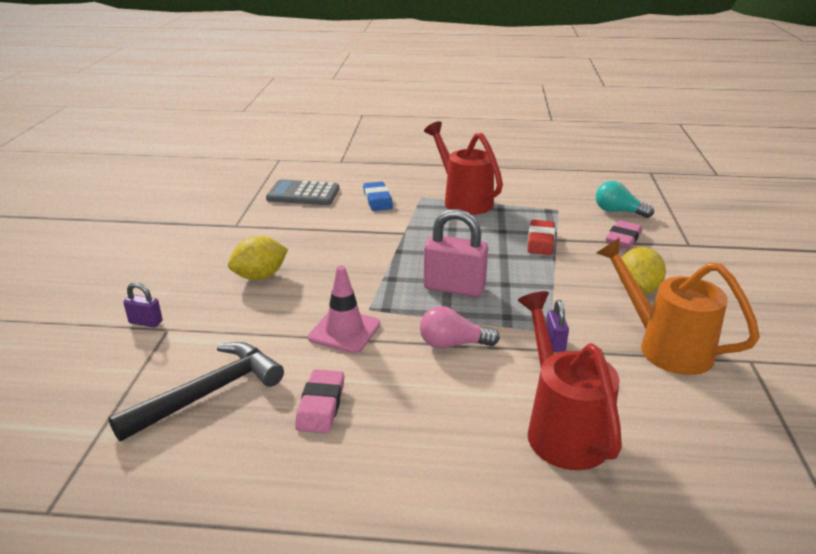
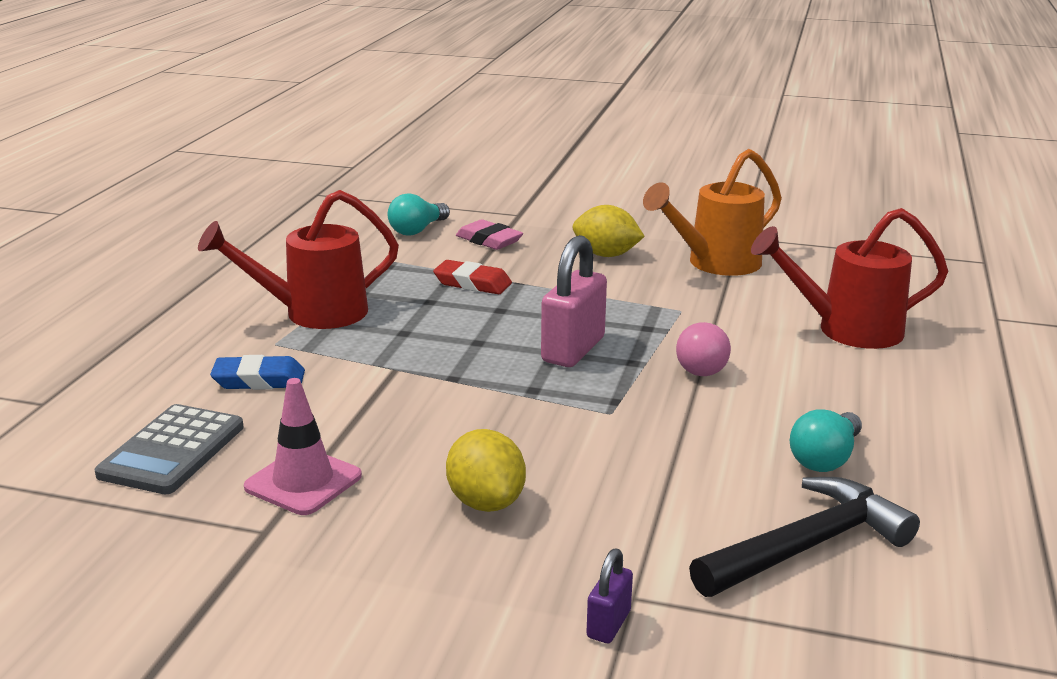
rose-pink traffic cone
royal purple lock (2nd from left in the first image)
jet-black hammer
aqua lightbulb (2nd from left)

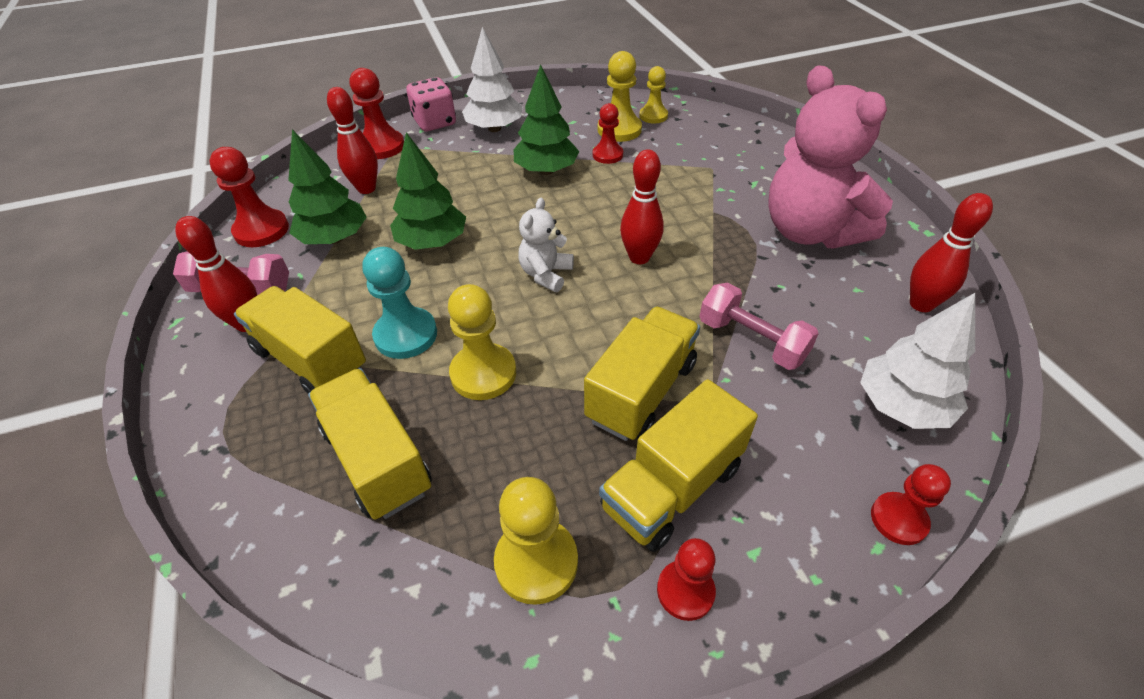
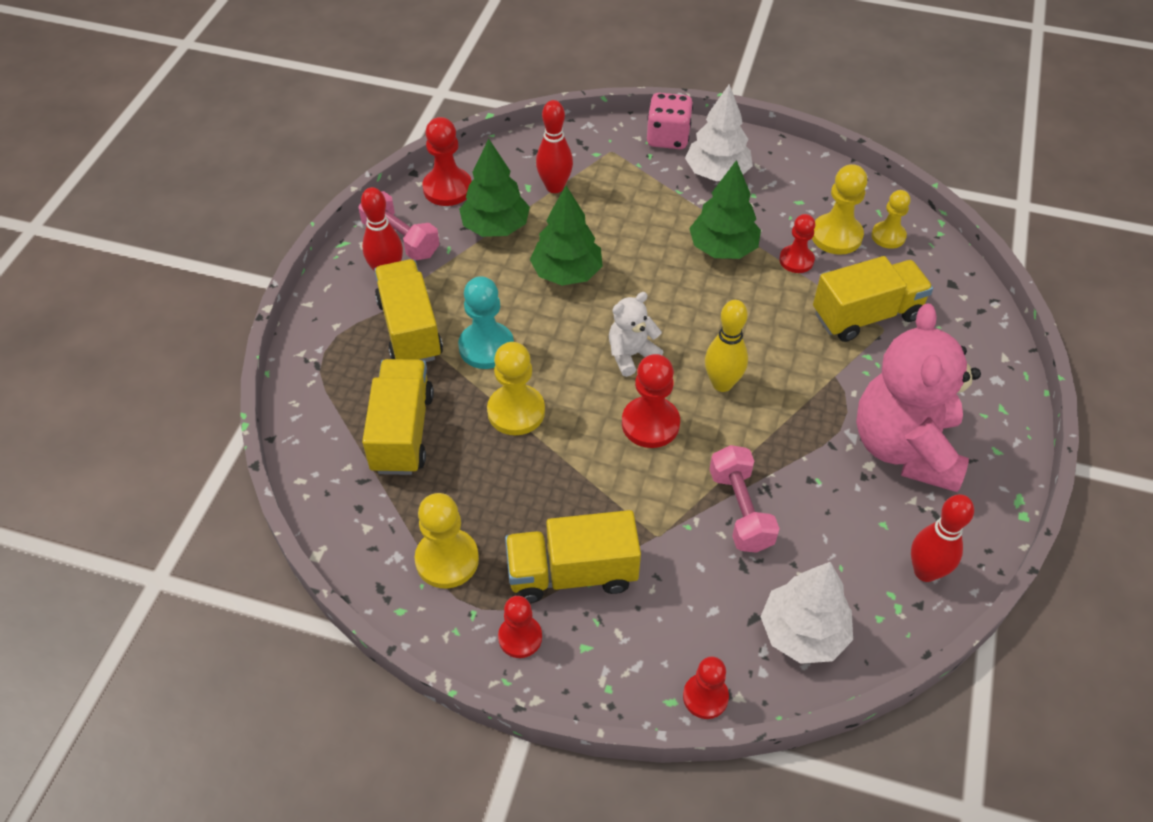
scarlet chess pawn (3rd from left)
bright yellow skittle
bright yellow truck (4th from left)

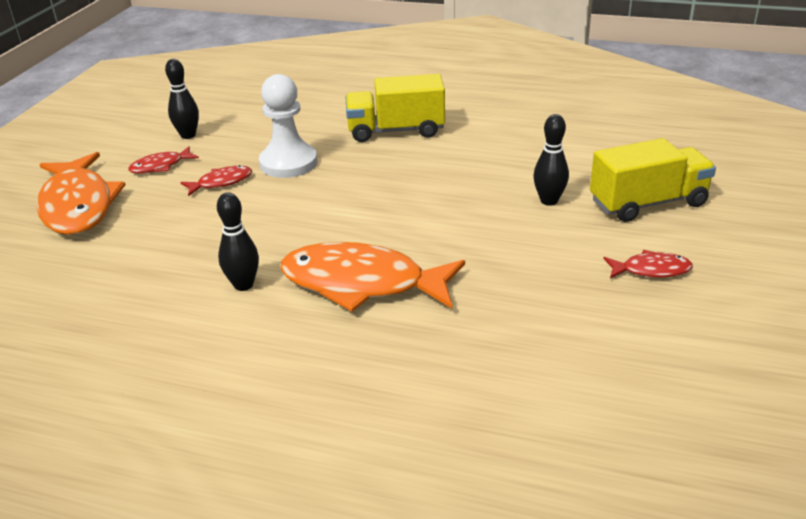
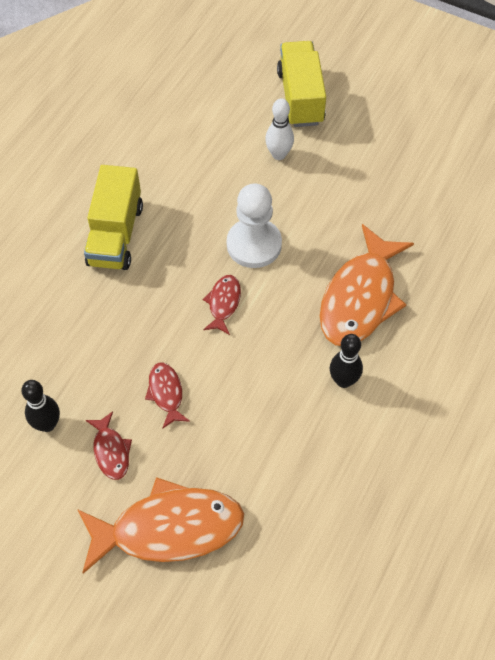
snow-white chess pawn
snow-white skittle
scarlet toy fish (3rd from left)

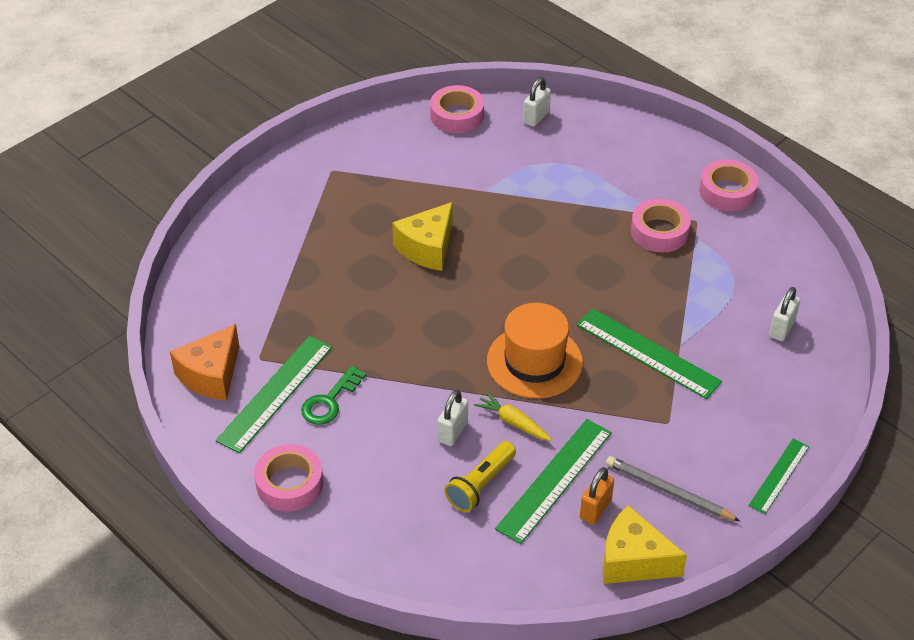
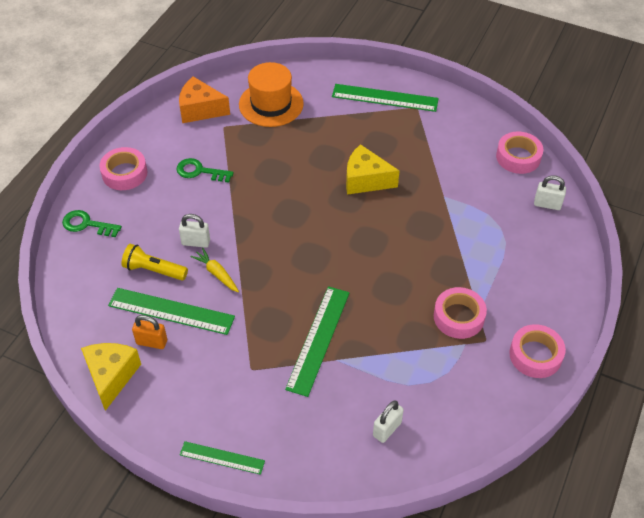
snow-white lock (2nd from left)
orange-coloured tall hat
green measuring stick (4th from left)
bright yellow carrot
gray wooden pencil
green door key (1st from left)

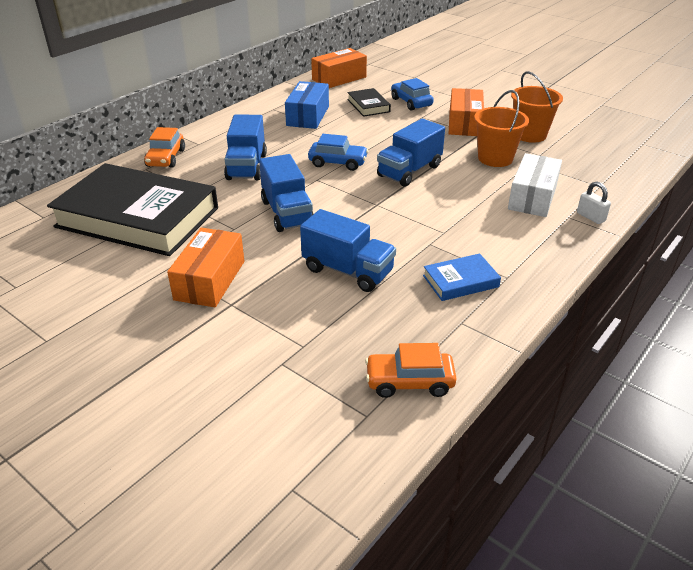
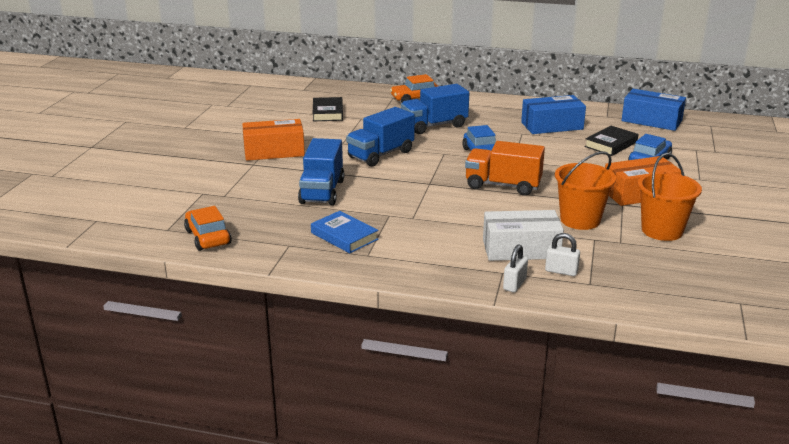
cobalt parcel (2nd from left)
orange-coloured truck
jet-black book (1st from left)
snow-white lock (2nd from left)

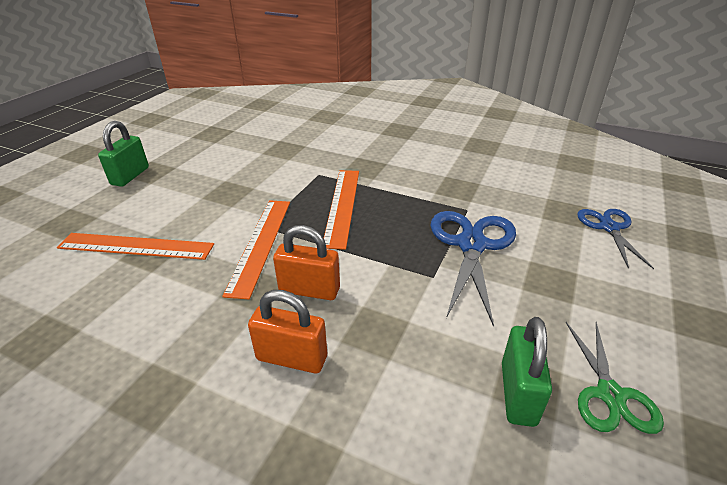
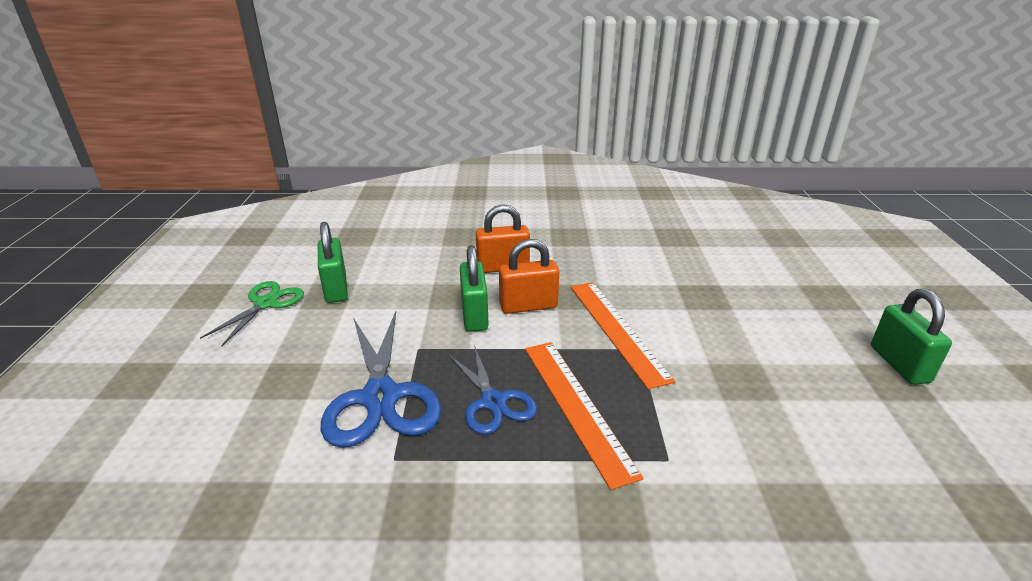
cobalt pair of scissors (2nd from left)
orange-coloured measuring stick (1st from left in the first image)
green pair of scissors
green lock (2nd from left)

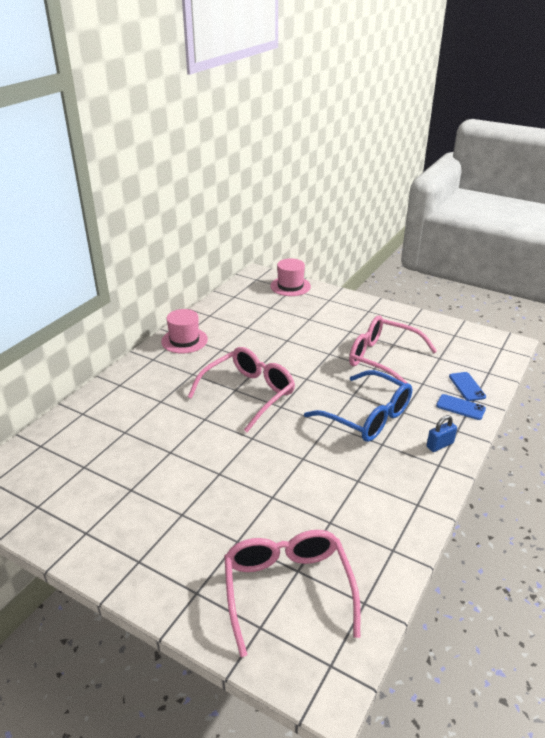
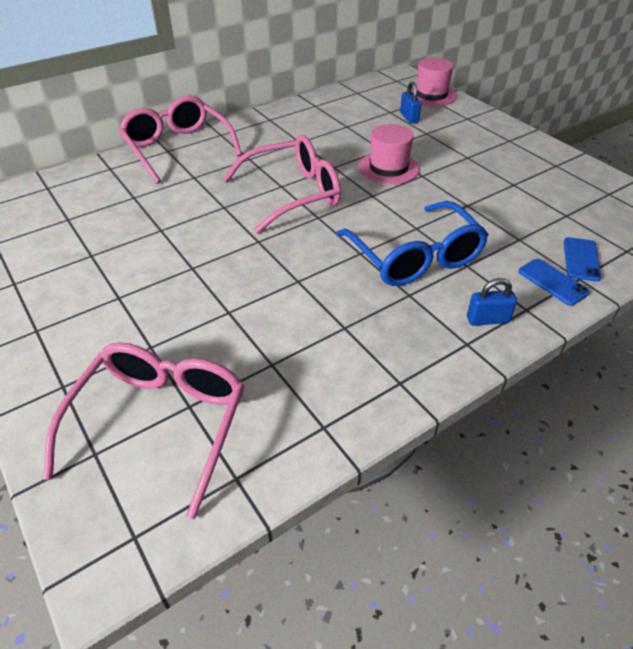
rose-pink tall hat (1st from left)
rose-pink glasses (2nd from left)
cobalt lock (1st from left)

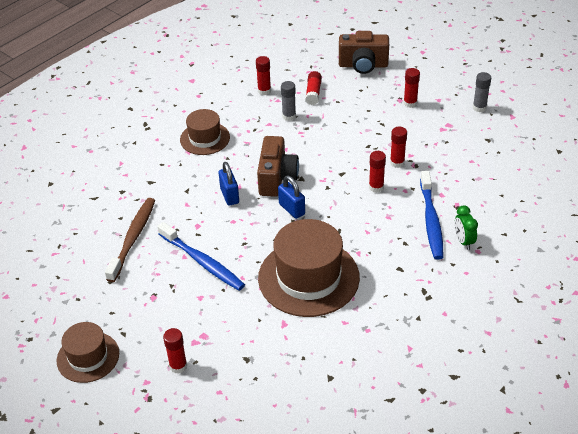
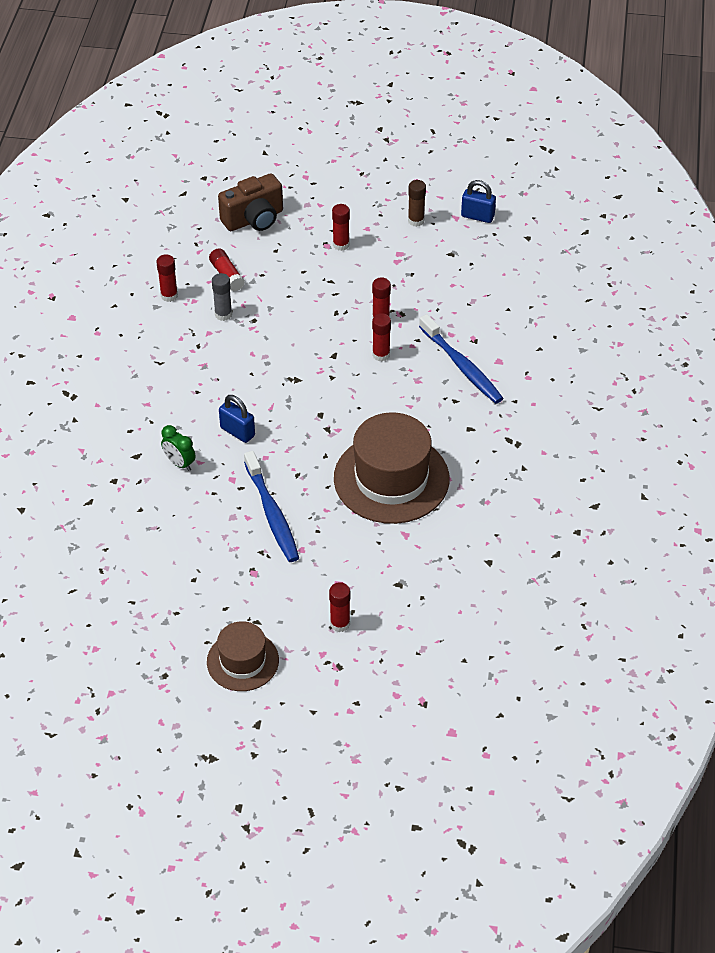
brown stick of glue
brown tall hat (2nd from left in the first image)
brown photo camera (1st from left in the first image)
cobalt lock (2nd from left)
brown toothbrush
green clock
cobalt toothbrush (1st from left)

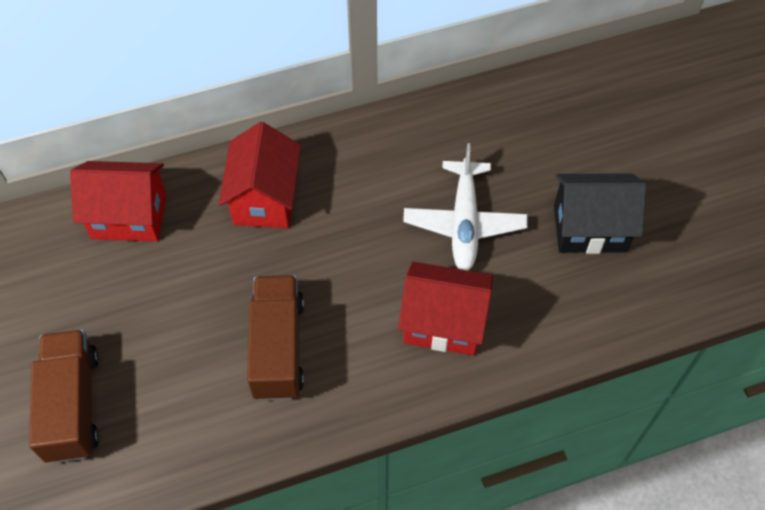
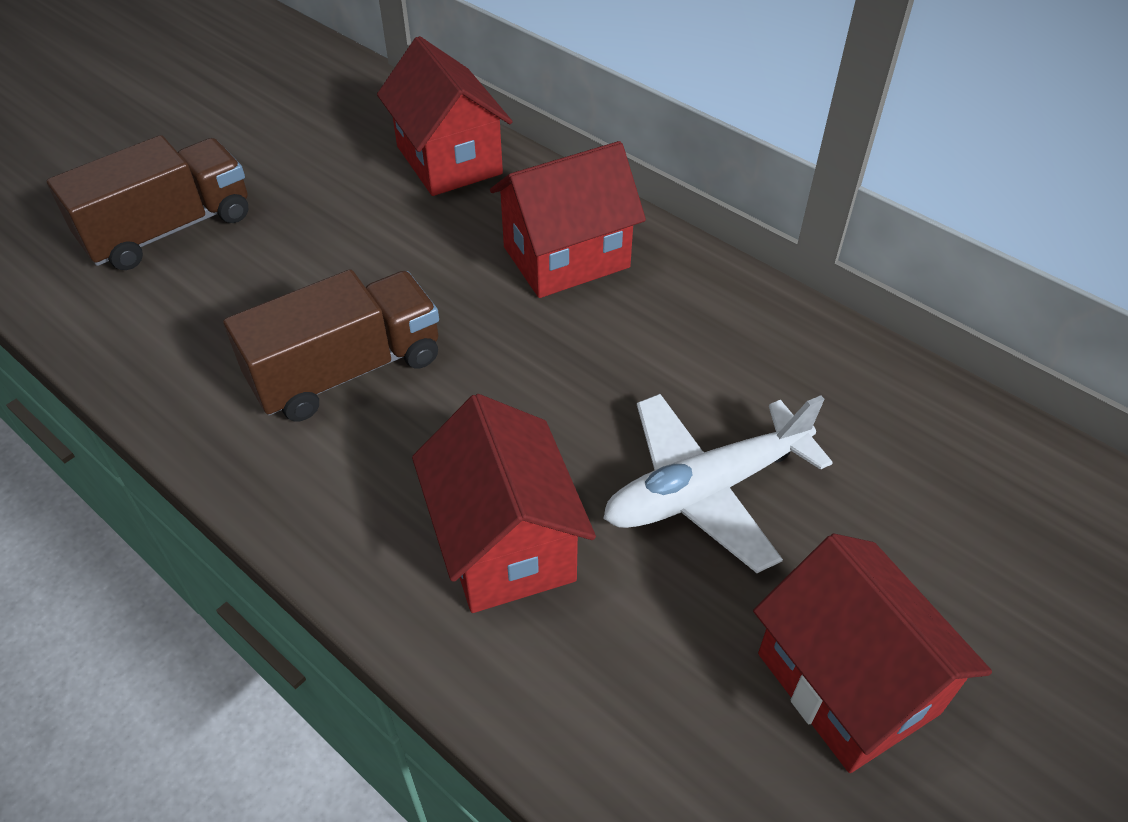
scarlet cottage (4th from left)

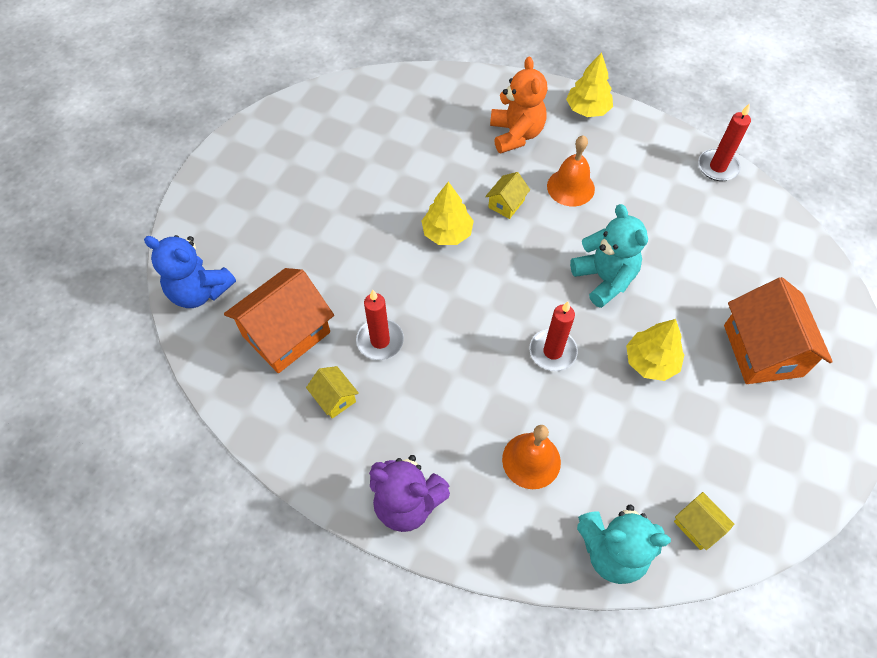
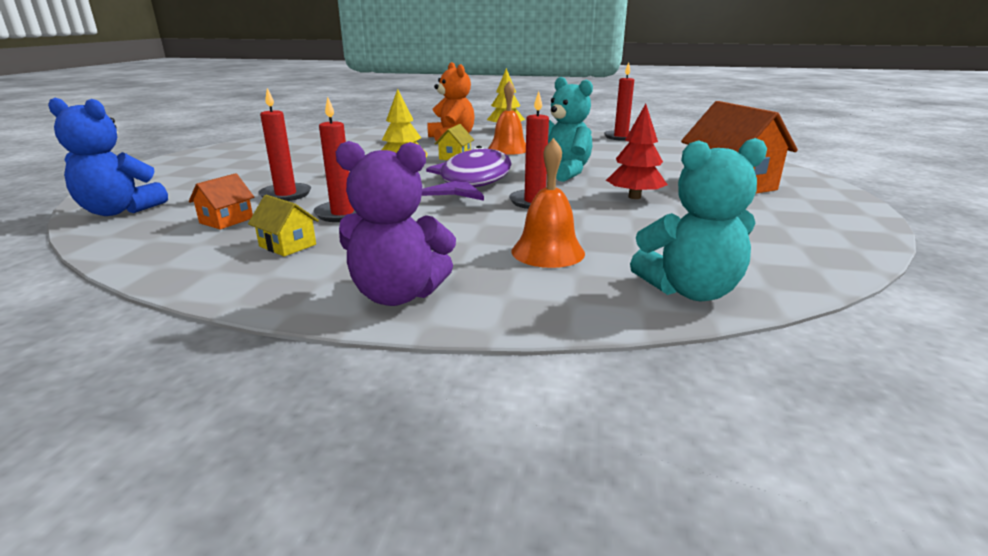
orange-coloured cottage (1st from left)
scarlet tree
bright yellow cottage (3rd from left in the first image)
scarlet pillar candle (1st from left)
royal purple toy fish

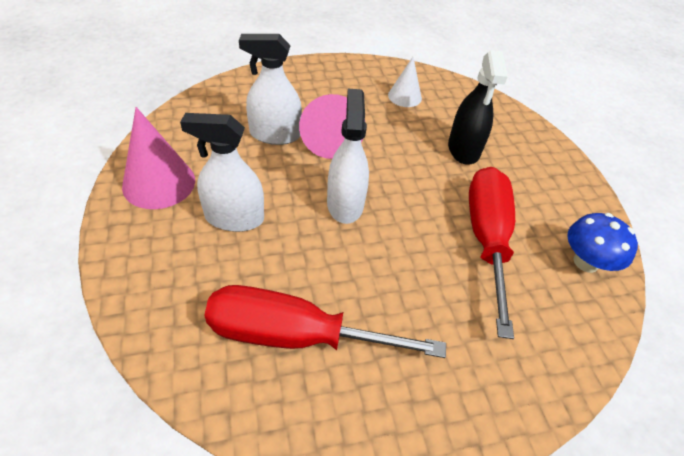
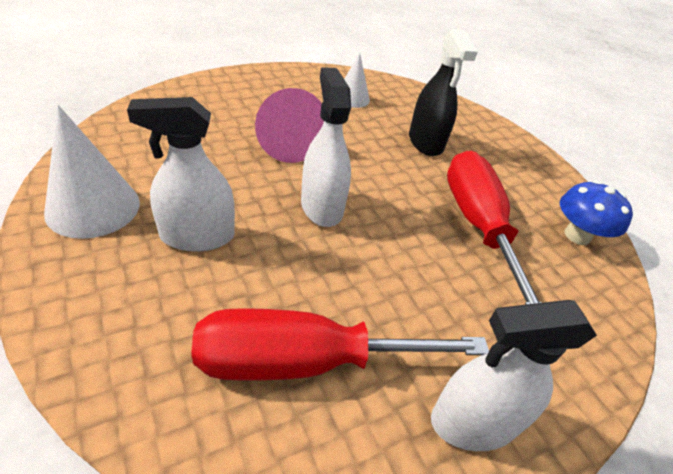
snow-white sprayer (3rd from left)
snow-white cone (1st from left)

